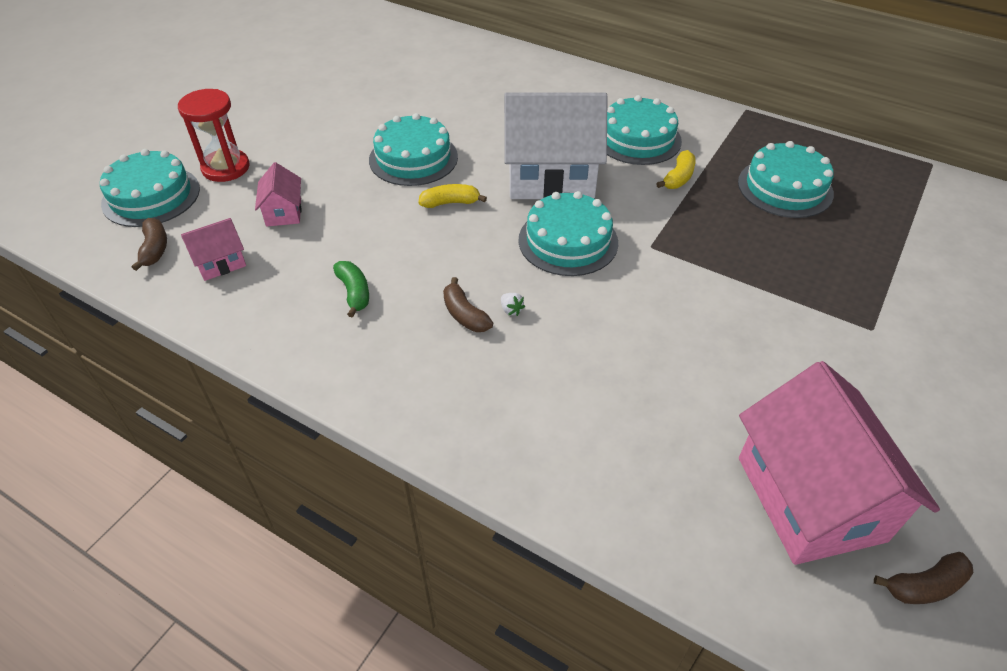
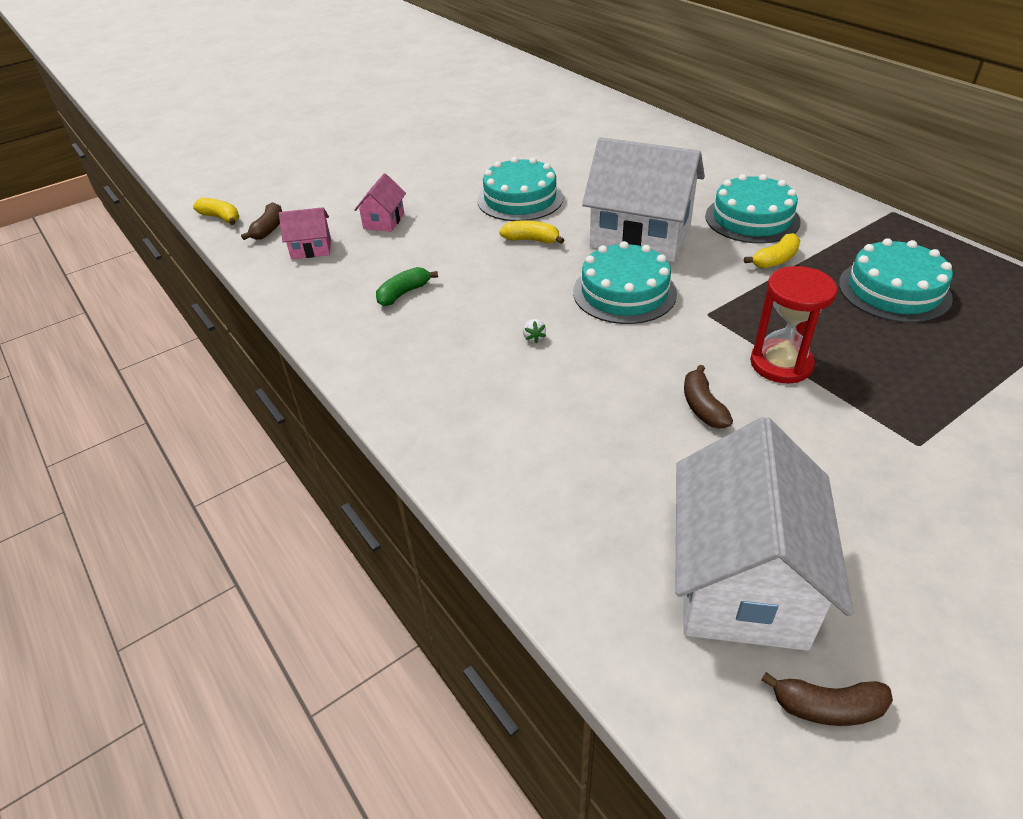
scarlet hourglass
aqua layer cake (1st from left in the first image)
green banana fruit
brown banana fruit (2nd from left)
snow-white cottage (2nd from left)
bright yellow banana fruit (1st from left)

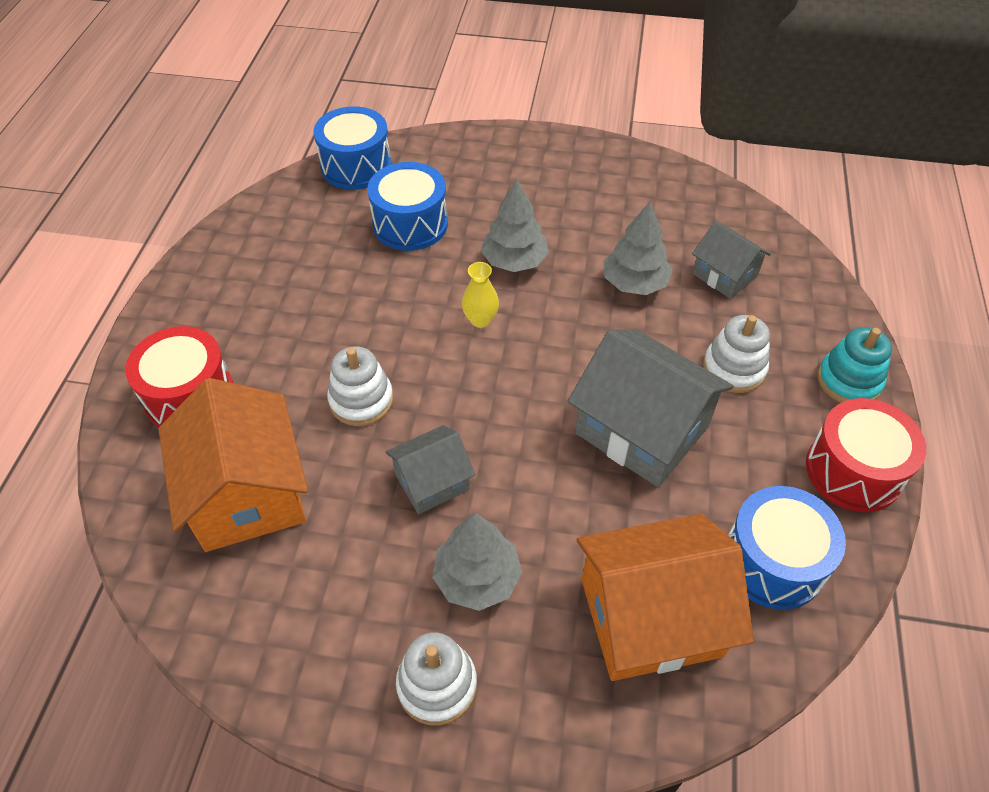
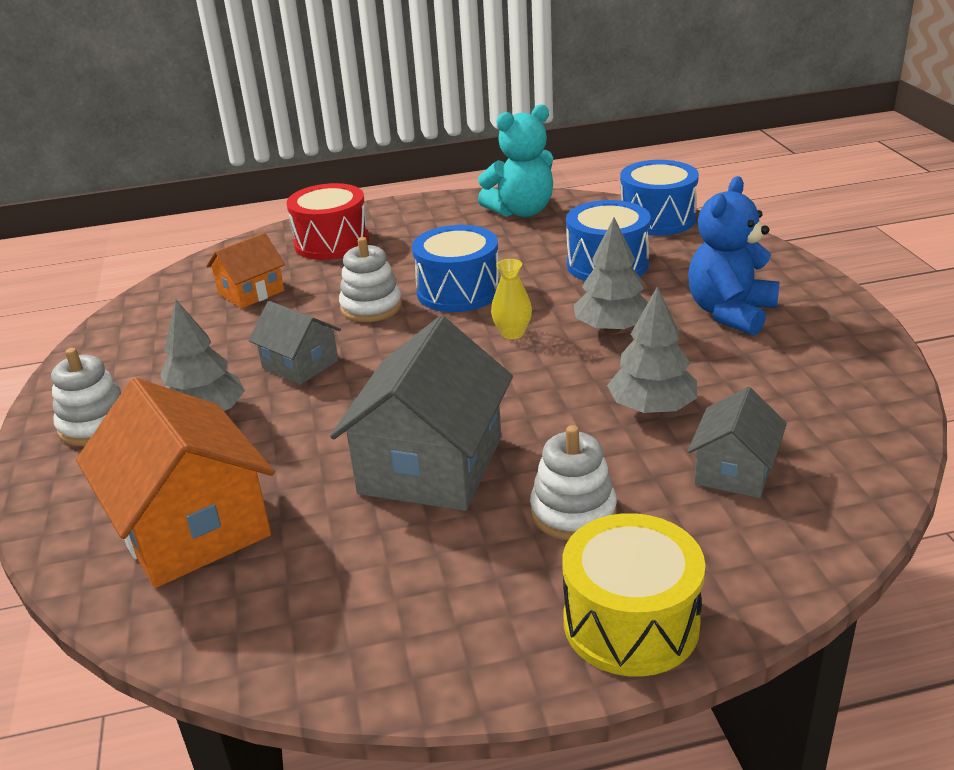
bright yellow drum
orange-coloured cottage (2nd from left)
scarlet drum (2nd from left in the first image)
cobalt drum (1st from left)
aqua teddy
cobalt teddy

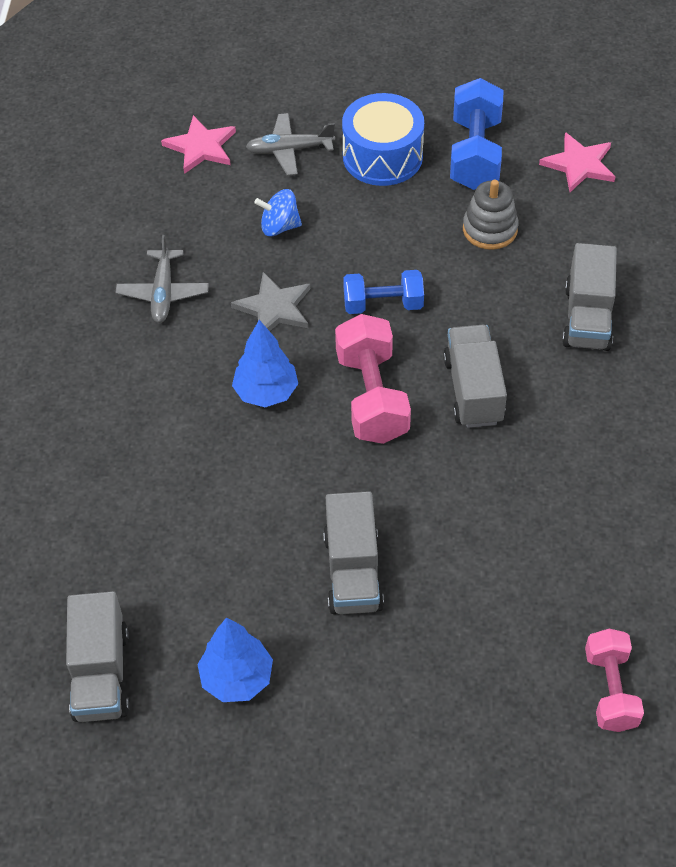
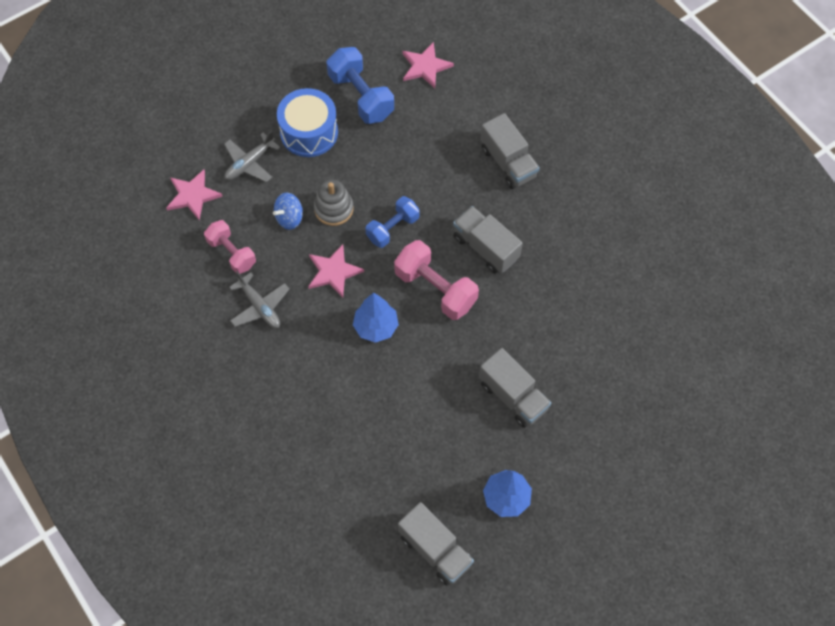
gray stacking rings
rose-pink star (2nd from left)
rose-pink dumbbell (1st from left)

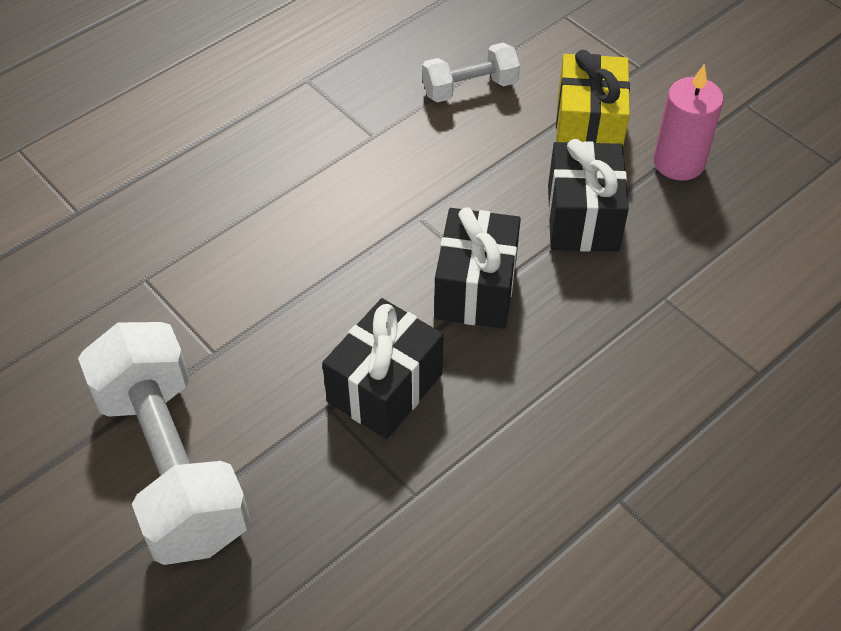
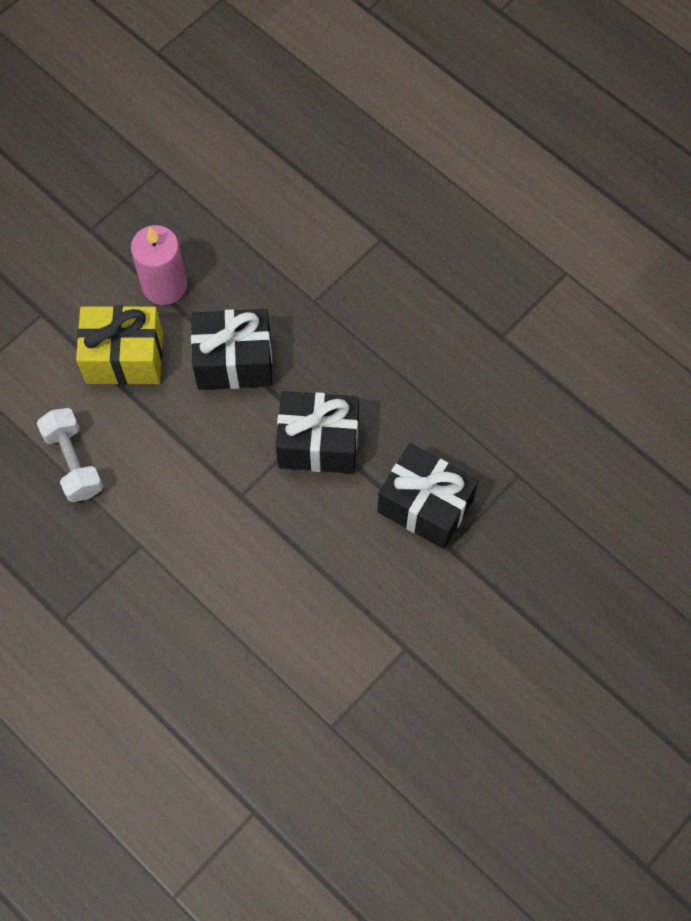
snow-white dumbbell (1st from left in the first image)

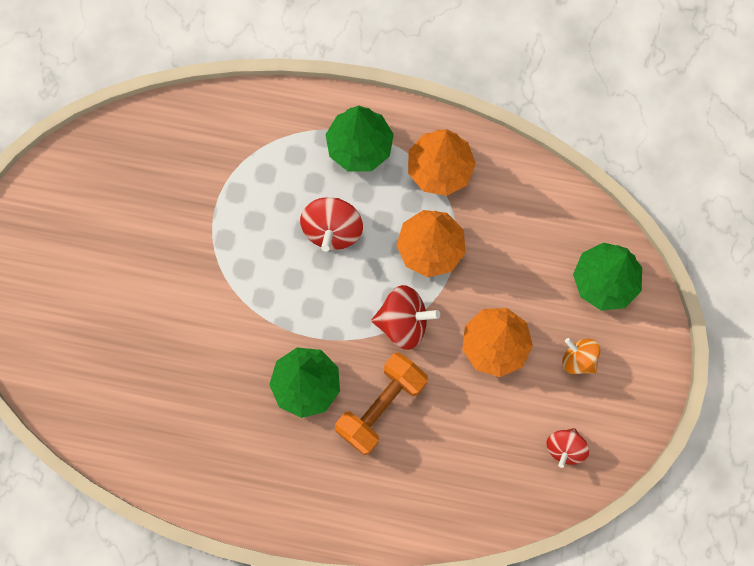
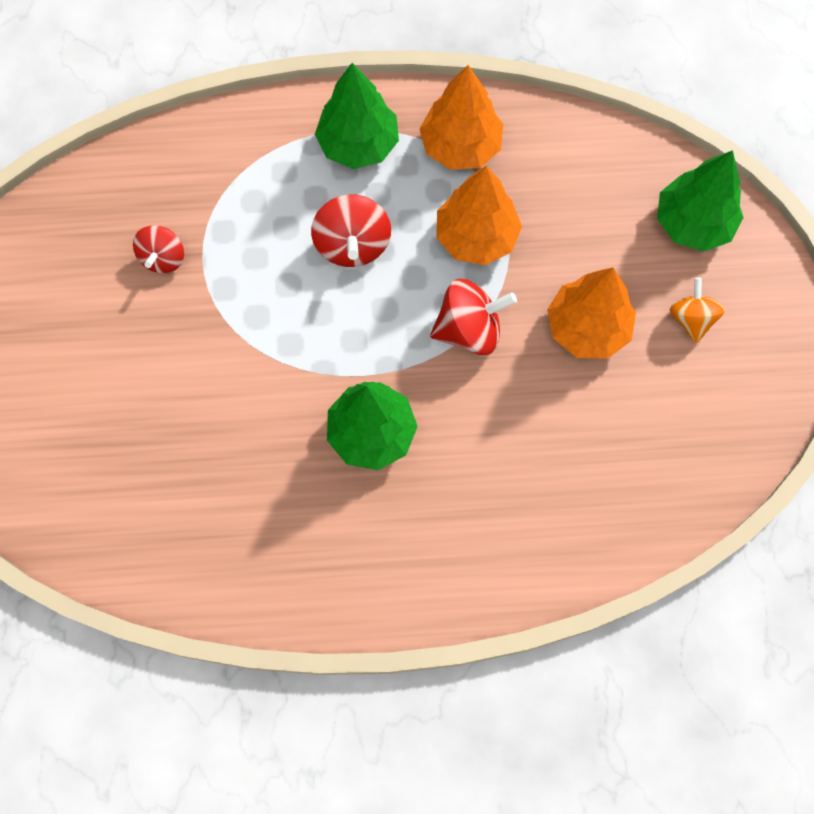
orange-coloured toy top
orange-coloured dumbbell
scarlet toy top (1st from left)

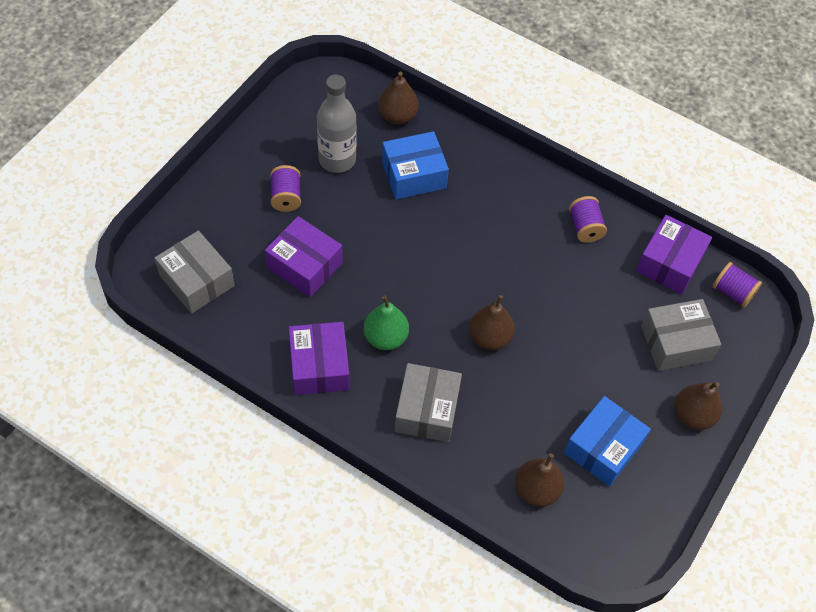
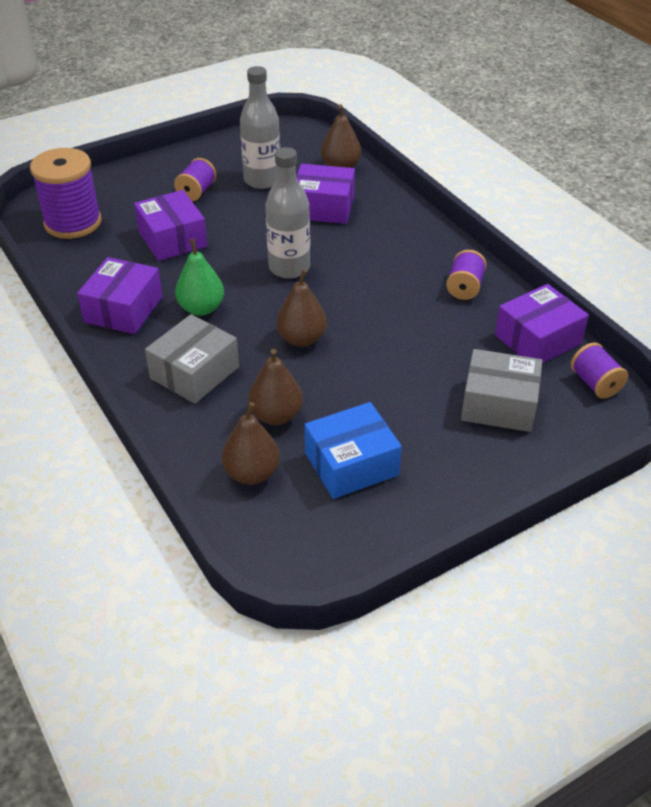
royal purple parcel (3rd from left)
royal purple spool (1st from left)
brown pear fruit (2nd from left)
gray flask (2nd from left)

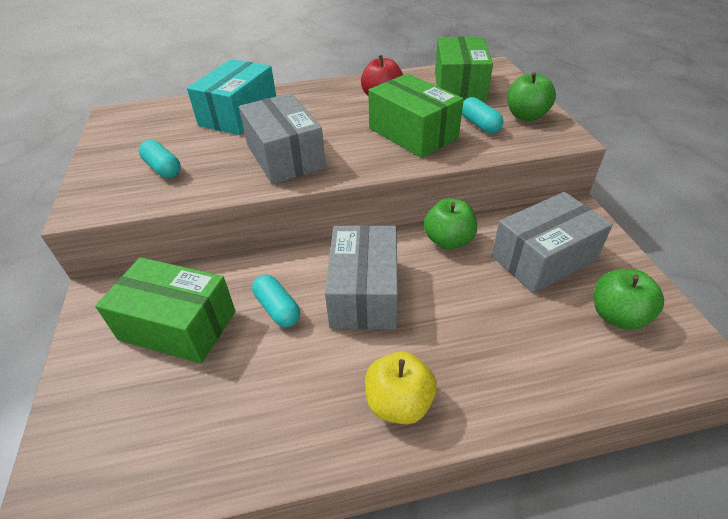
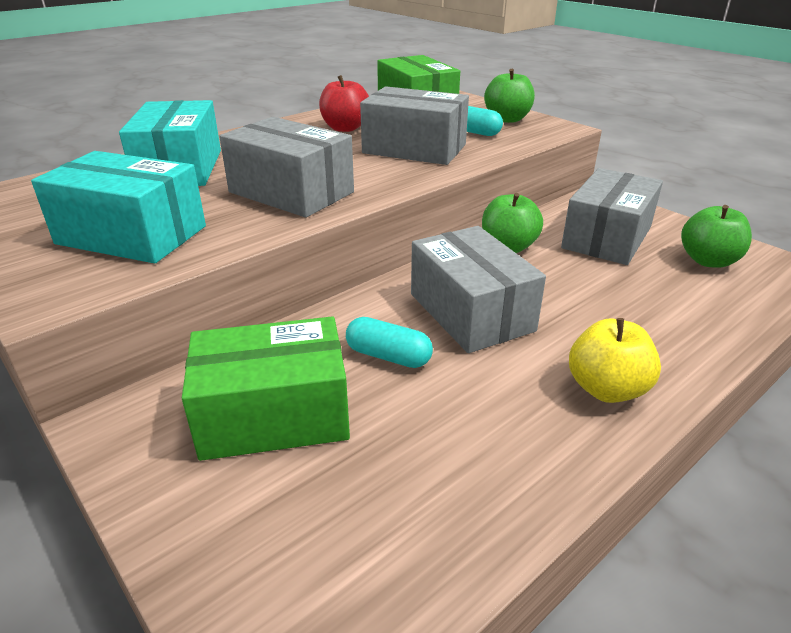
gray parcel (2nd from left)
aqua parcel (1st from left)

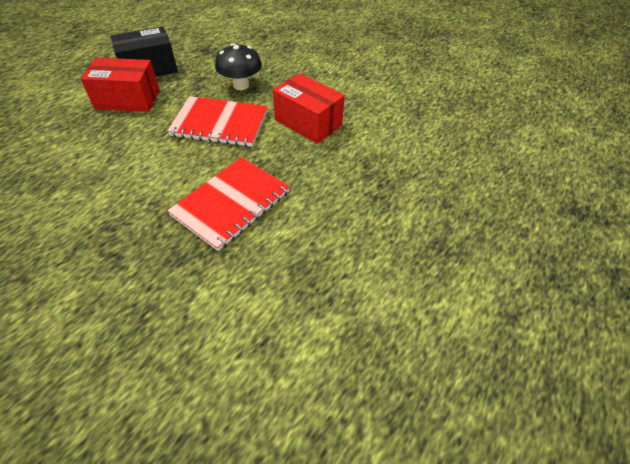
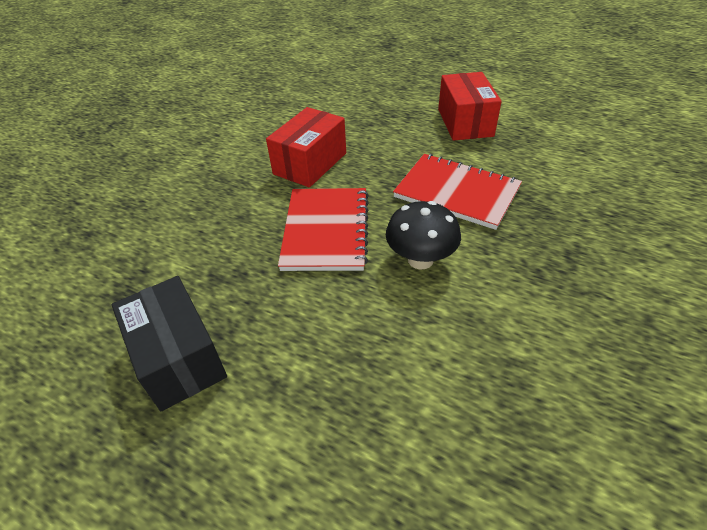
jet-black toadstool
scarlet parcel (2nd from left)

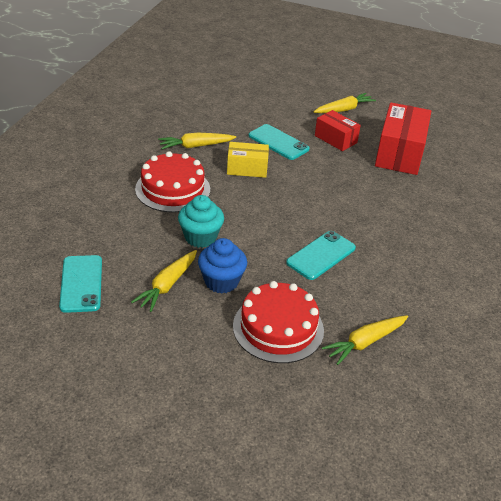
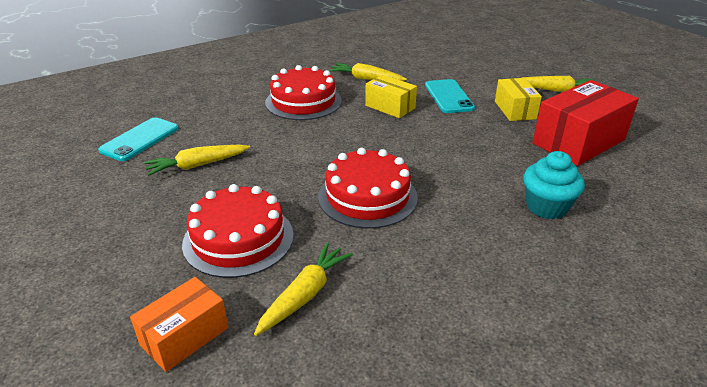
bright yellow parcel (2nd from left)
aqua muffin
scarlet layer cake (3rd from left)
cobalt muffin
bright yellow carrot (2nd from left)
orange-coloured parcel

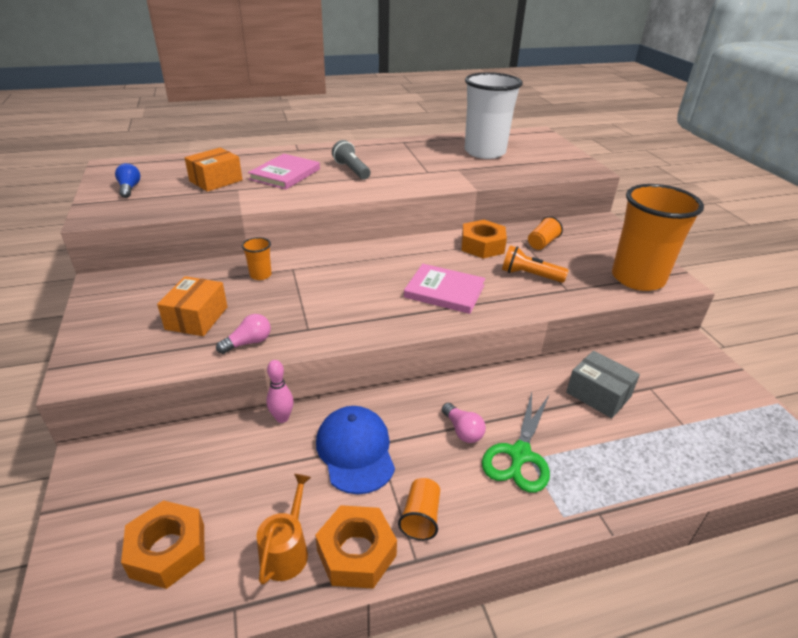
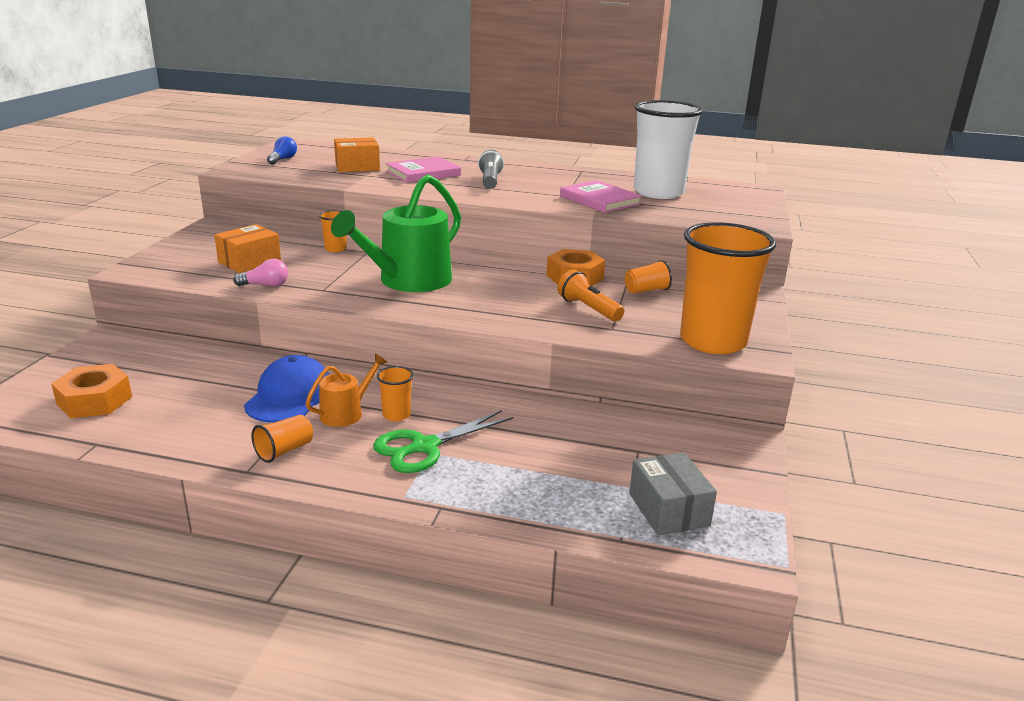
rose-pink book (2nd from left)
gray parcel
rose-pink skittle
orange-coloured beaker (3rd from left)
orange-coloured sprinkling can
orange-coloured hexagon nut (2nd from left in the first image)
green sprinkling can

